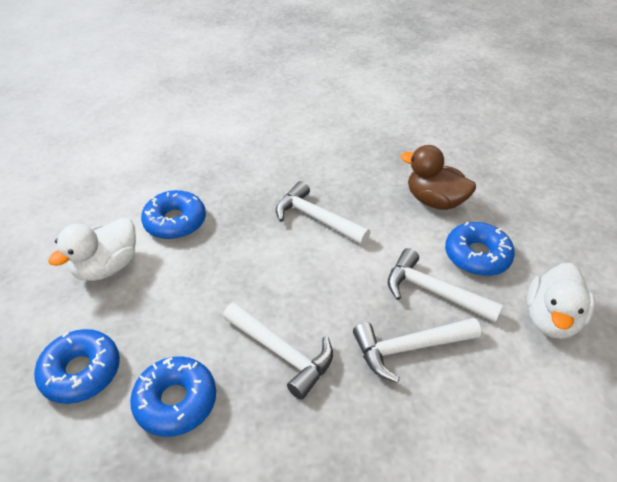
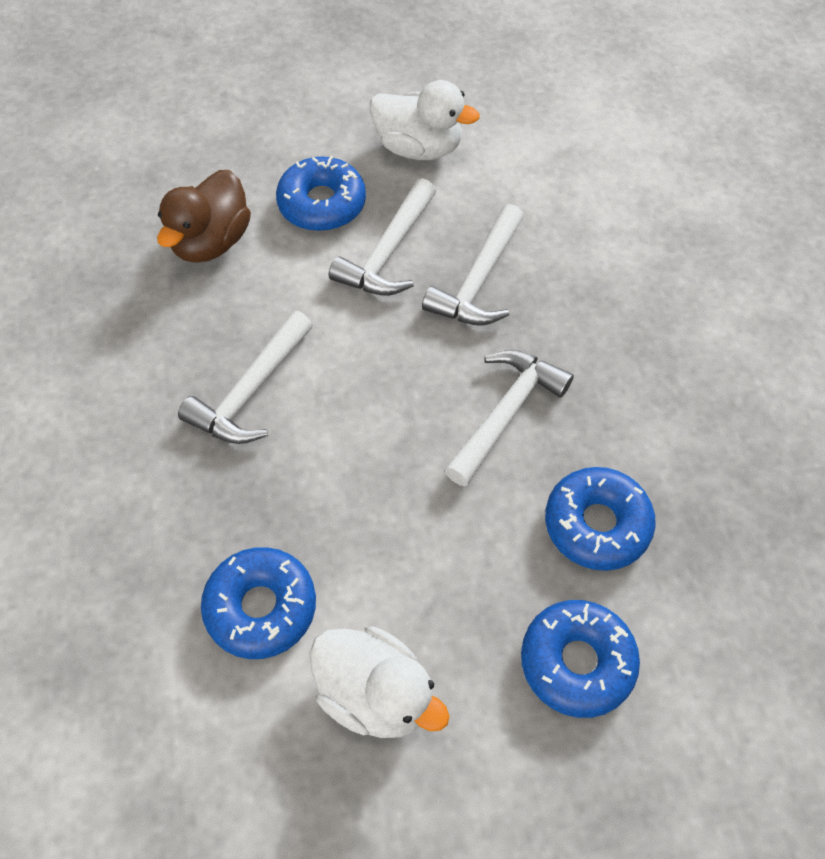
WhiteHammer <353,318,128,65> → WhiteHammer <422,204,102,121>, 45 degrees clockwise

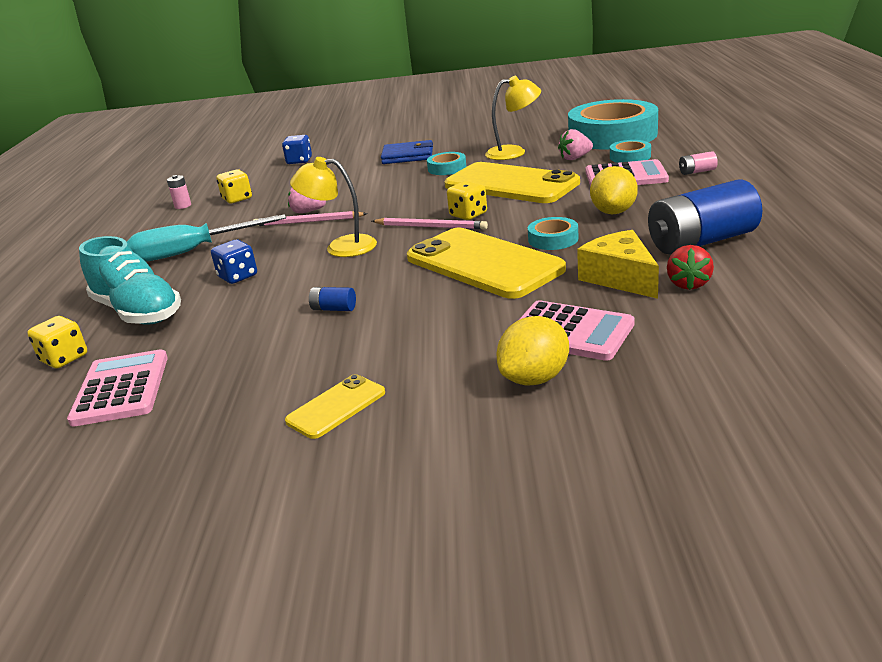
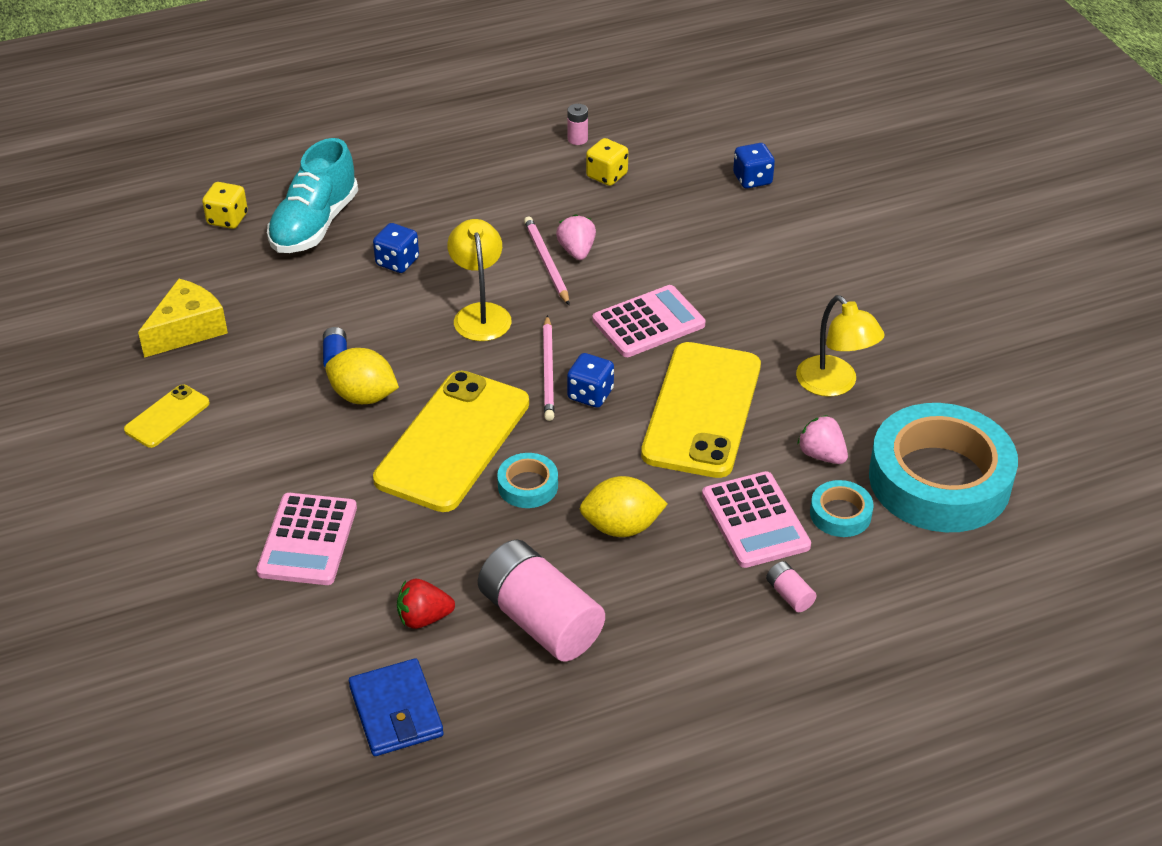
TurquoiseScrewdriver <127,214,159,48> → -
TurquoiseTape <427,152,39,23> → -
PinkCalculator <67,349,101,78> → PinkCalculator <592,285,113,72>, moved
BlueWallet <381,140,52,24> → BlueWallet <349,658,95,98>, moved
YellowLemon <496,316,73,69> → YellowLemon <325,348,74,56>, moved
YellowCheese <577,230,82,69> → YellowCheese <138,279,90,79>, moved
YellowDice <447,181,40,39> → BlueDice <567,353,47,55>
BlueBattery <648,180,114,75> → PinkBattery <478,539,127,123>
YellowPhone <285,374,100,65> → YellowPhone <124,384,86,64>, 75 degrees counterclockwise

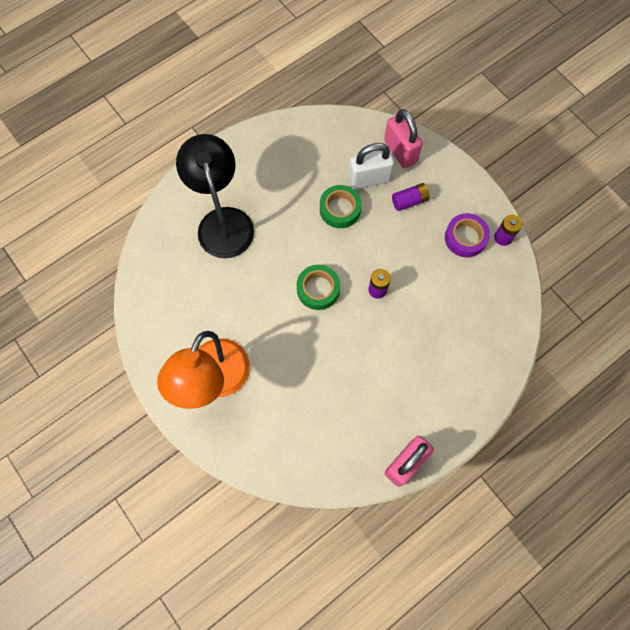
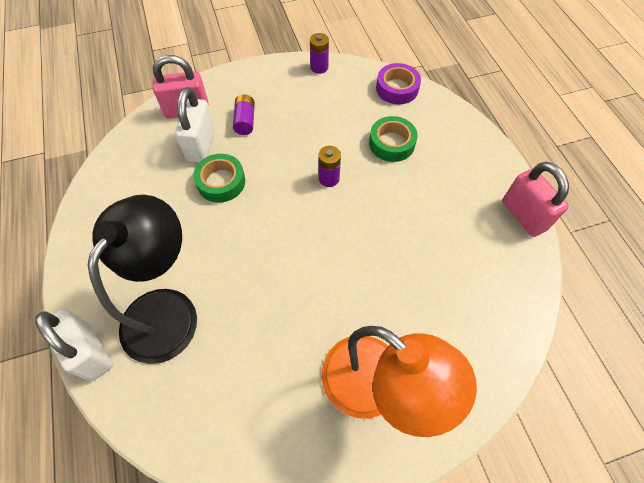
- → WhitePadlock <35,308,78,73>
GreenTape <297,265,43,45> → GreenTape <369,116,49,46>, moved
PurpleTape <445,213,45,44> → PurpleTape <376,63,45,41>, moved
BlackLamp <176,134,78,124> → BlackLamp <88,195,109,169>, 105 degrees clockwise

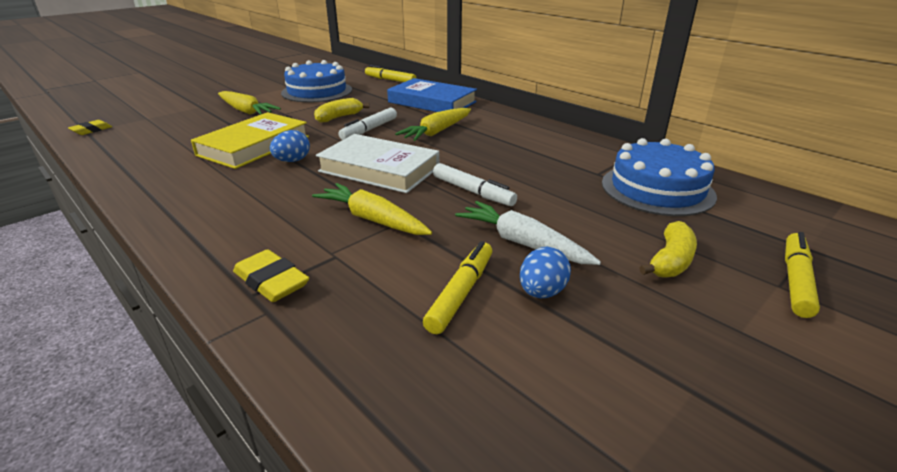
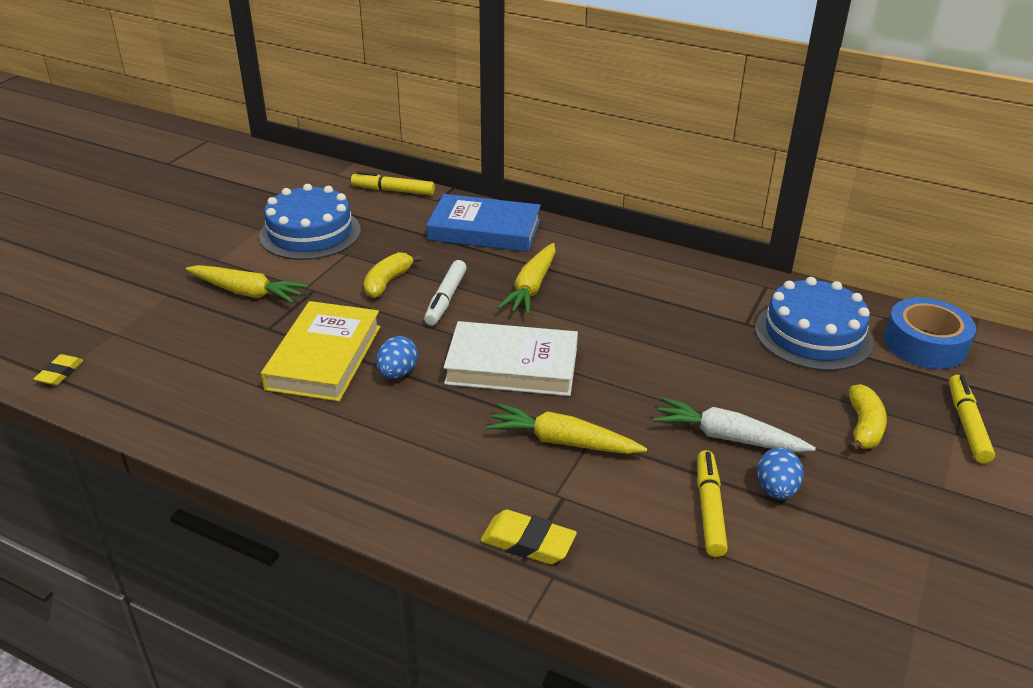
WhiteMarker <433,163,84,43> → -
- → BlueTape <884,297,92,72>

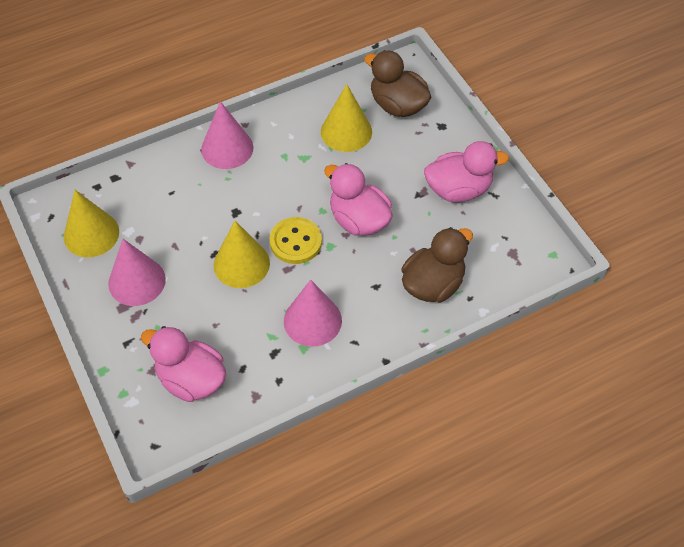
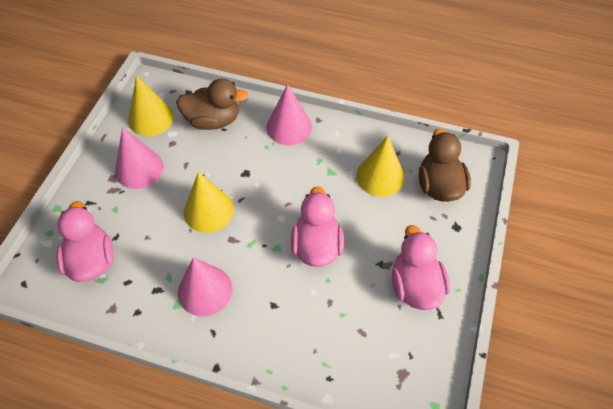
YellowButton <270,217,52,47> → -
BrownDuck <401,227,72,75> → BrownDuck <176,79,72,51>, moved
PinkDuck <424,141,85,62> → PinkDuck <392,225,58,85>, 135 degrees counterclockwise

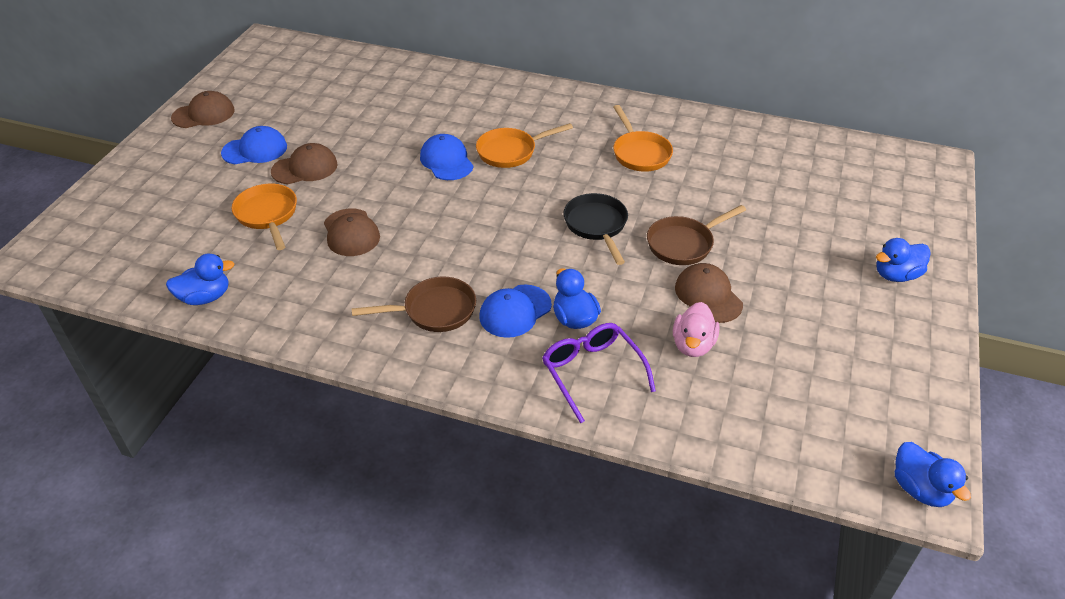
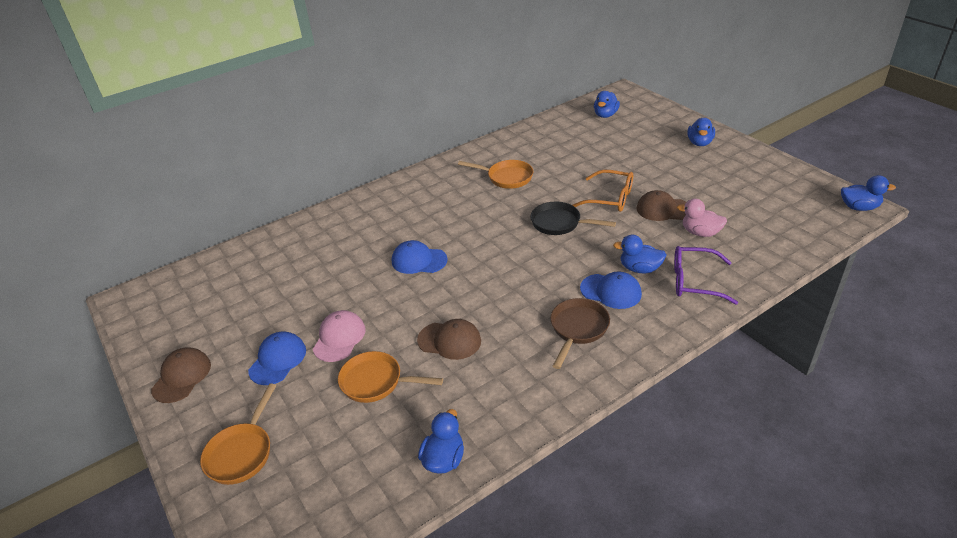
- → BlueDuck <594,91,26,27>
OrangePan <476,123,97,45> → OrangePan <200,383,77,102>, moved
BrownPan <647,205,99,60> → OrangeGlasses <572,170,61,42>
BrownCap <271,143,67,41> → PinkCap <313,310,53,52>
BlueCap <479,285,73,53> → BlueCap <580,272,62,37>, 60 degrees counterclockwise
PinkDuck <673,302,47,55> → PinkDuck <677,199,50,38>, 150 degrees clockwise

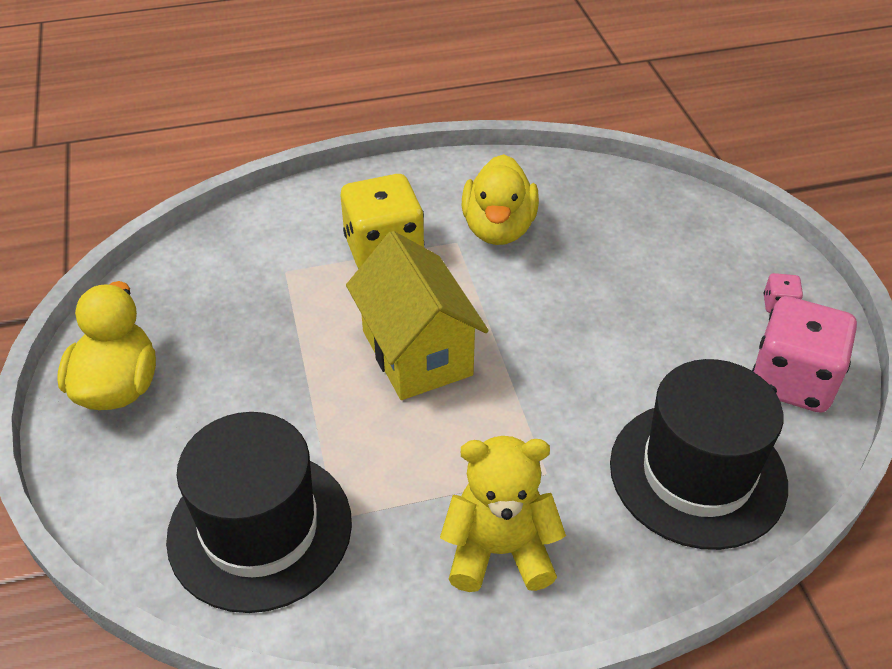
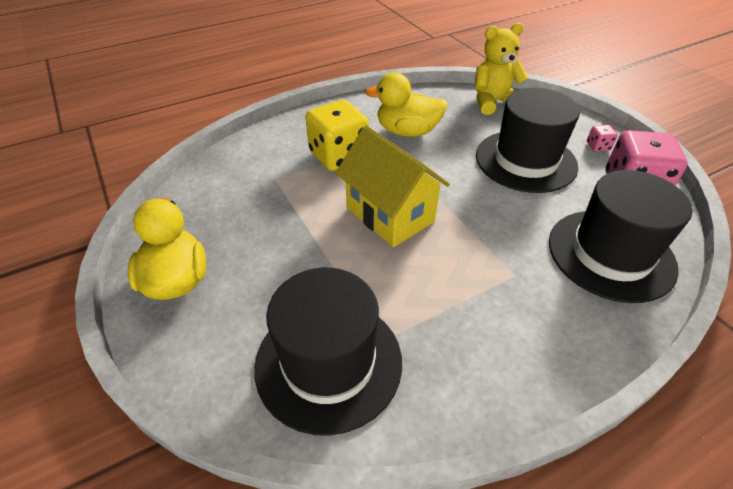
- → BlackHat <476,88,104,105>
YellowTeddyBear <440,436,126,156> → YellowTeddyBear <475,23,53,92>, moved
YellowDuck <462,154,77,91> → YellowDuck <365,73,83,64>, 105 degrees clockwise

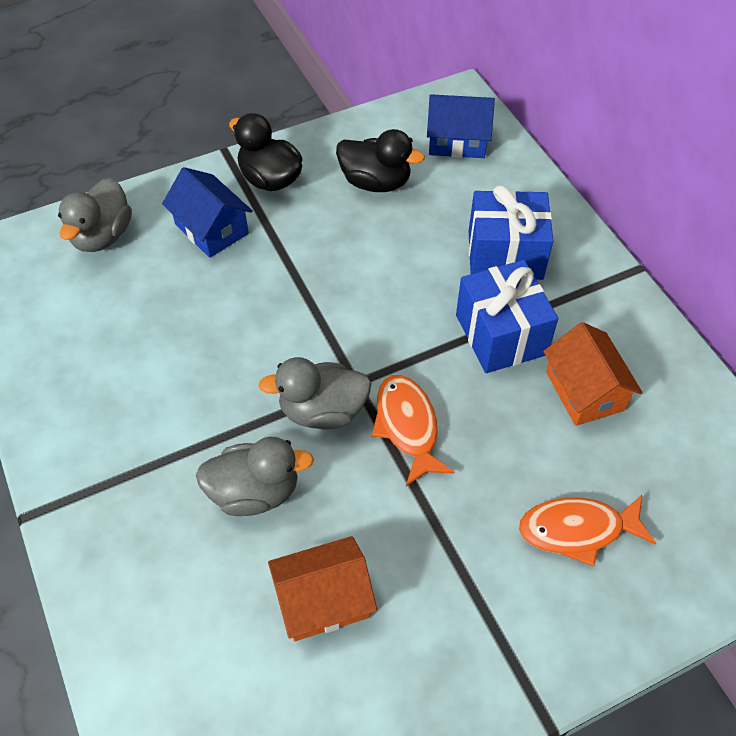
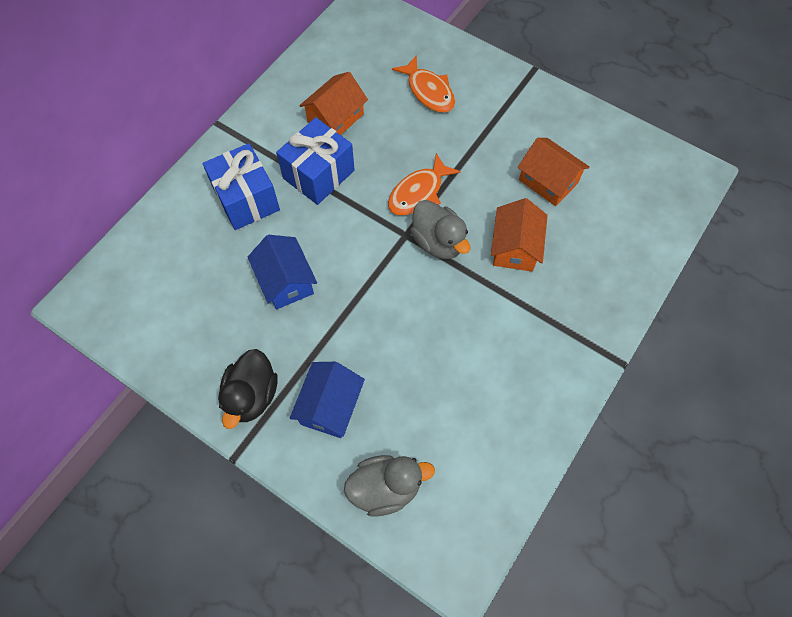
BlackDuck <336,129,89,63> → -
BlueHouse <427,94,68,64> → BlueHouse <248,235,69,75>, moved
GreyDuck <196,437,118,79> → OrangeHouse <491,198,57,74>

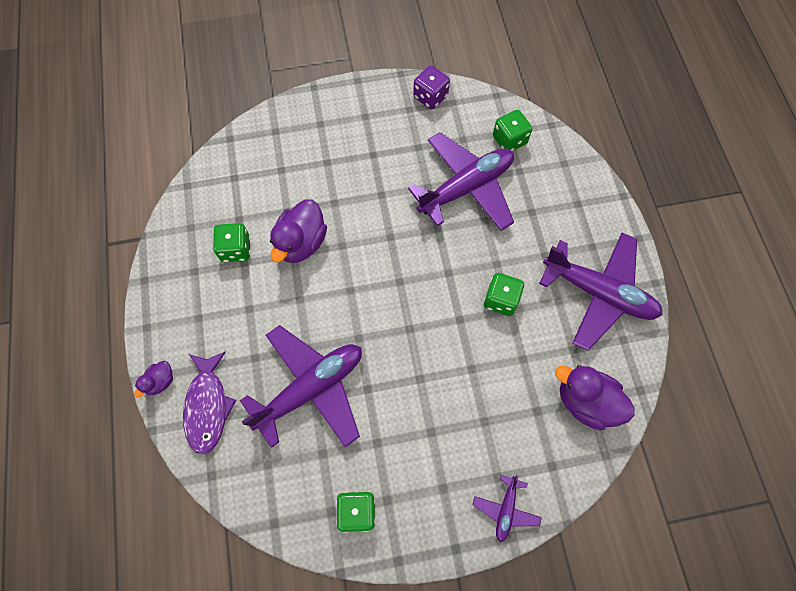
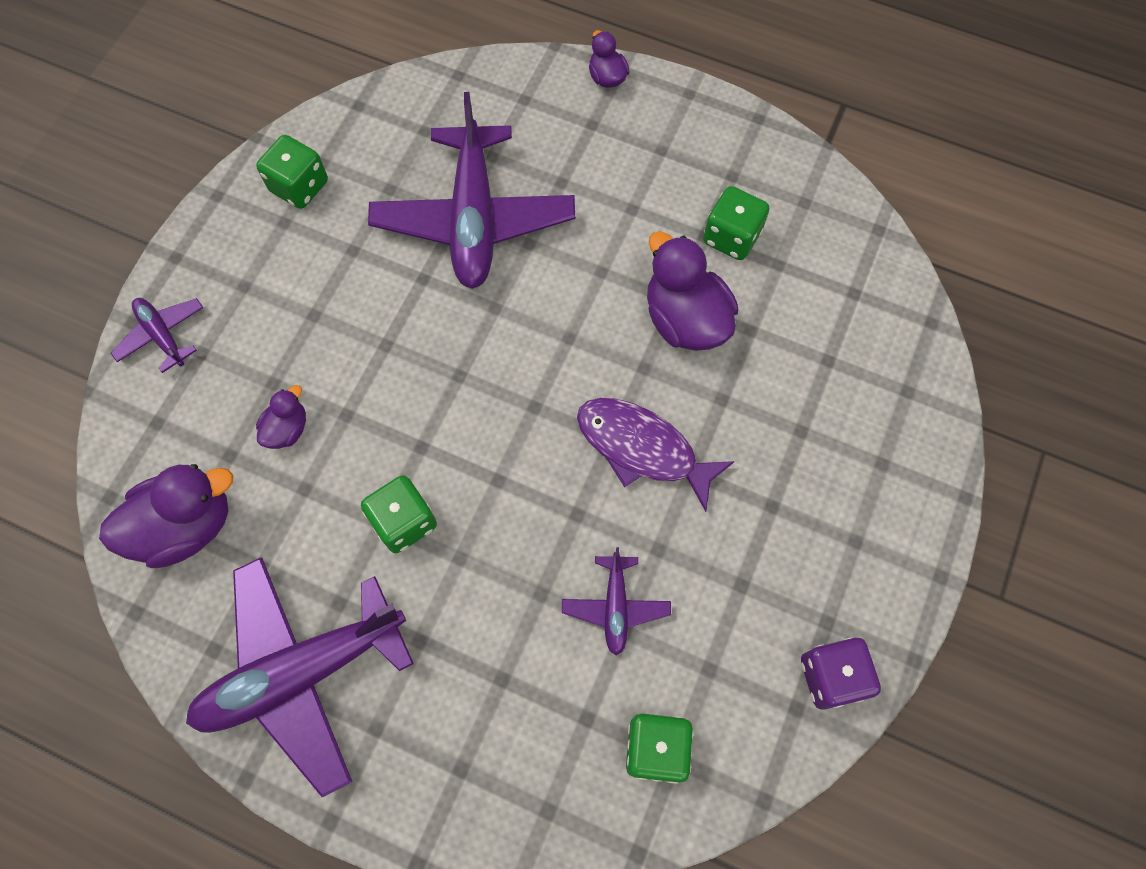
- → PurpleDuck <256,385,50,64>
PurpleFish <183,352,53,103> → PurpleFish <577,398,158,114>, moved
PurplePlane <408,132,106,99> → PurplePlane <562,547,109,109>, x0.46

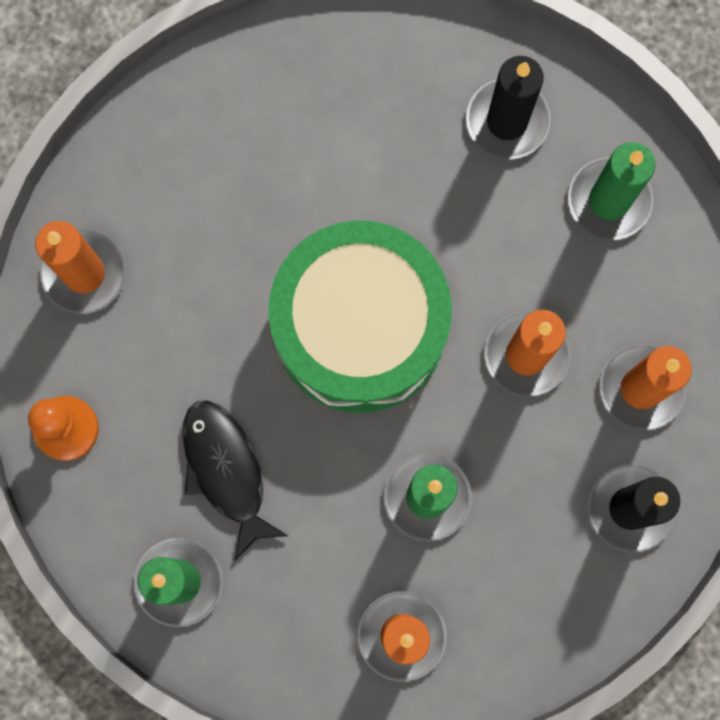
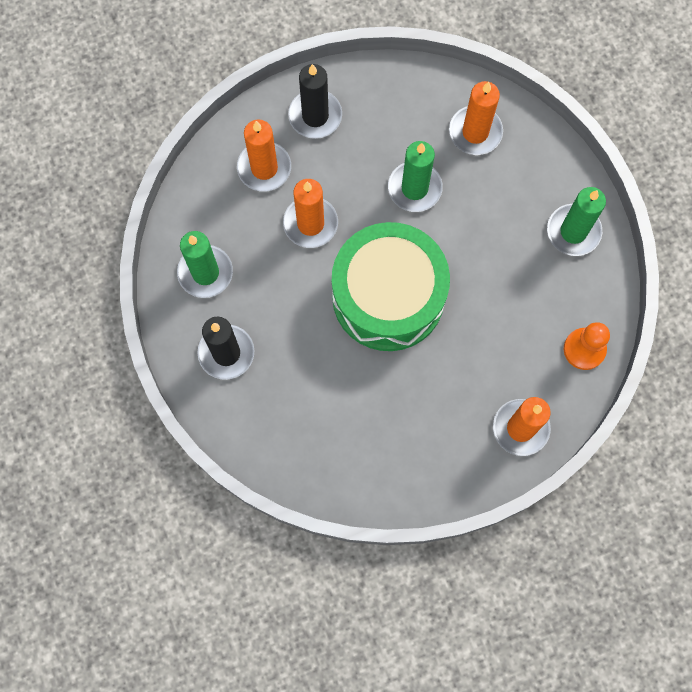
BlackFish <182,400,106,161> → -

